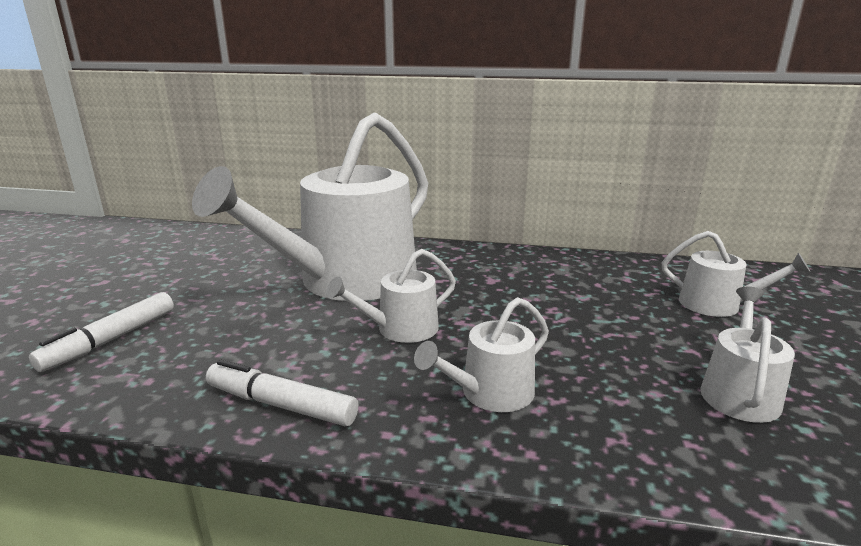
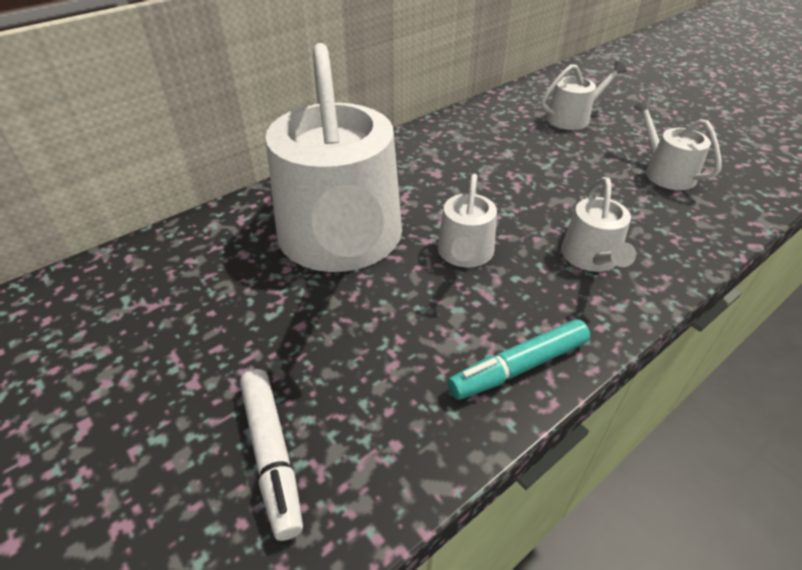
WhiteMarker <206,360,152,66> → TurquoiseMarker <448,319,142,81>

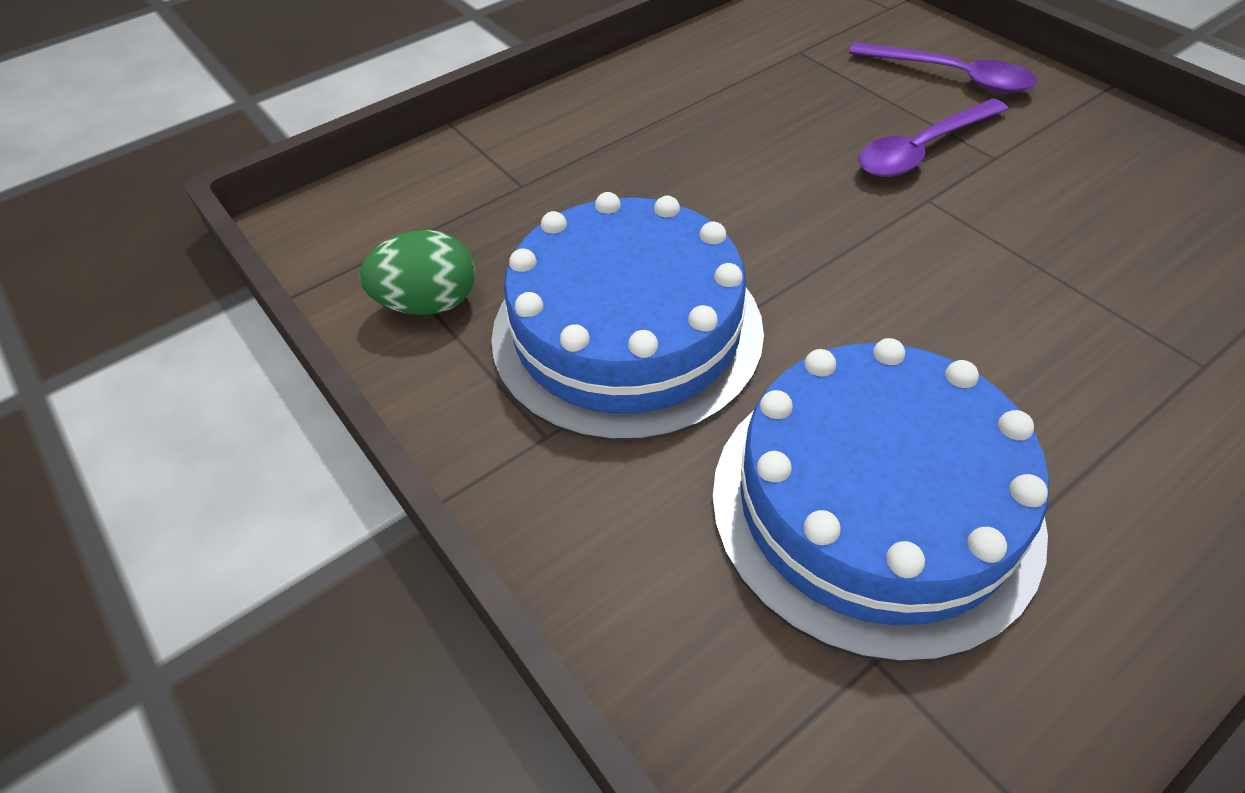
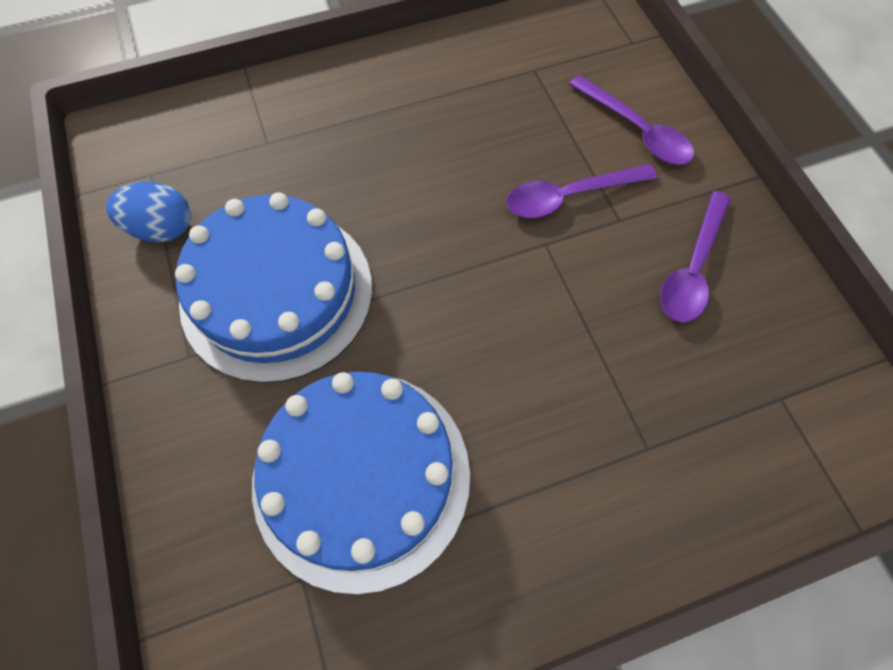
- → PurpleSpoon <660,191,71,131>
GreenEgg <360,230,115,85> → BlueEgg <106,182,85,60>

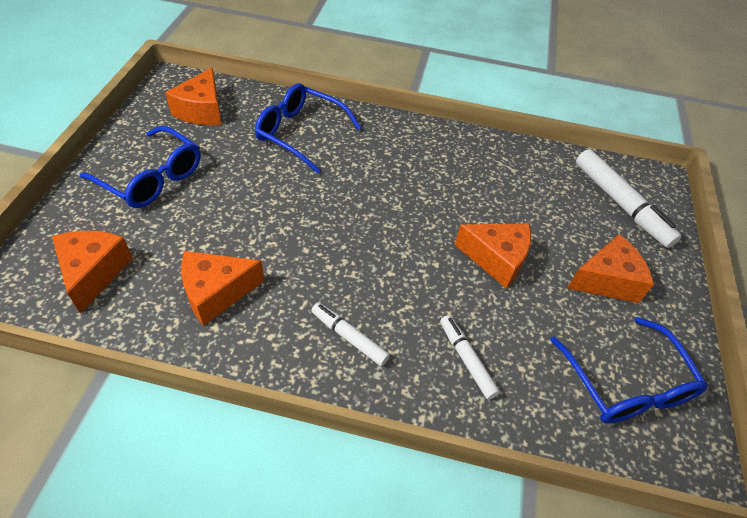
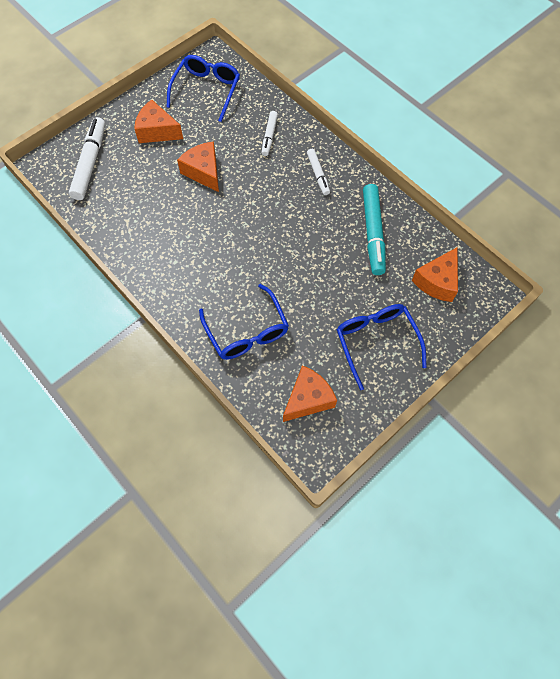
OrangeCheese <181,251,83,75> → TurquoiseMarker <363,184,23,91>

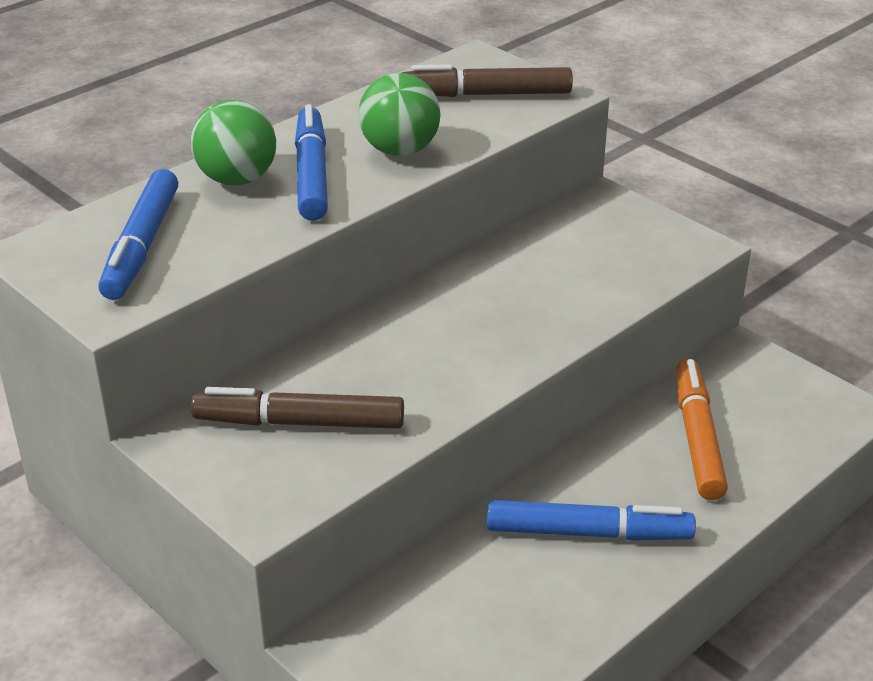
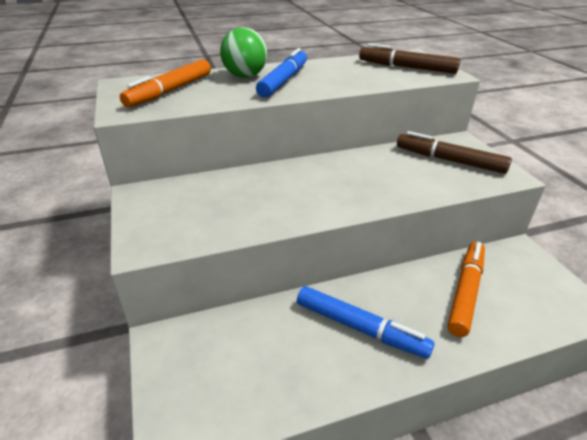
GreenBall <358,73,83,83> → -
BrownMarker <191,387,213,42> → BrownMarker <397,131,115,43>, moved
BlueMarker <99,169,79,131> → OrangeMarker <120,59,91,48>

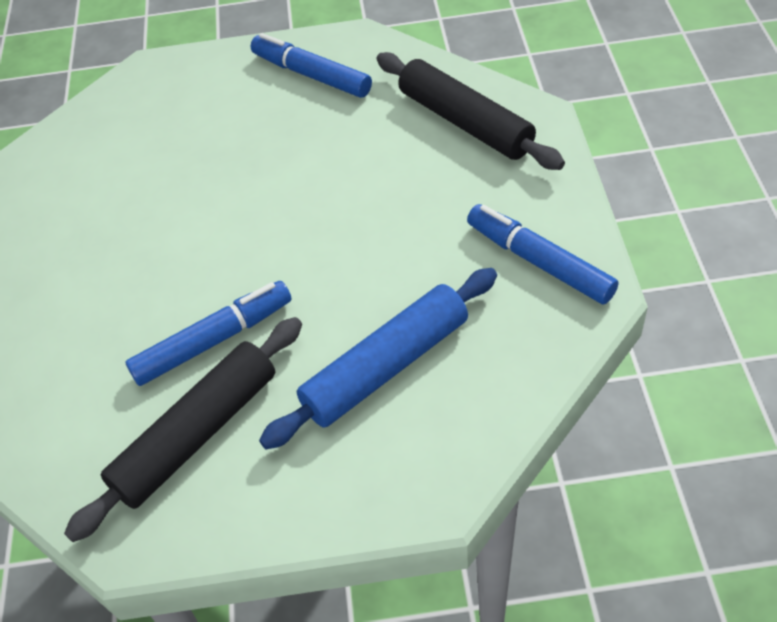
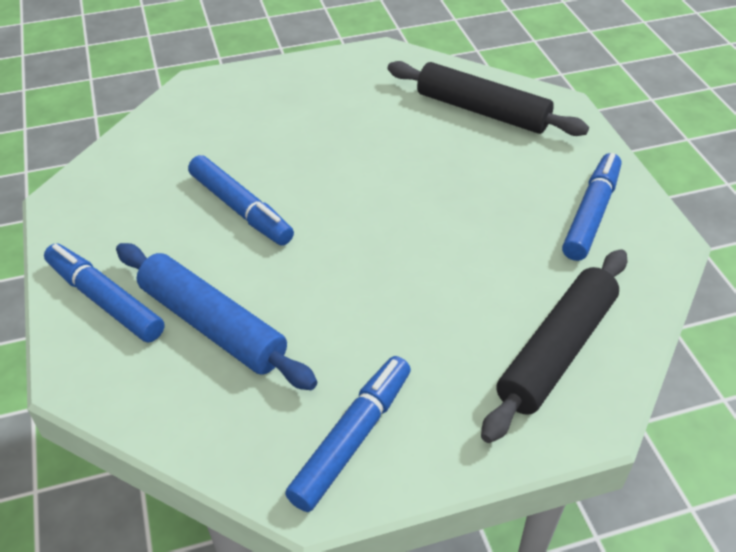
- → BlueMarker <44,244,121,99>
BlackRollingPin <64,317,238,225> → BlackRollingPin <388,61,201,75>, moved

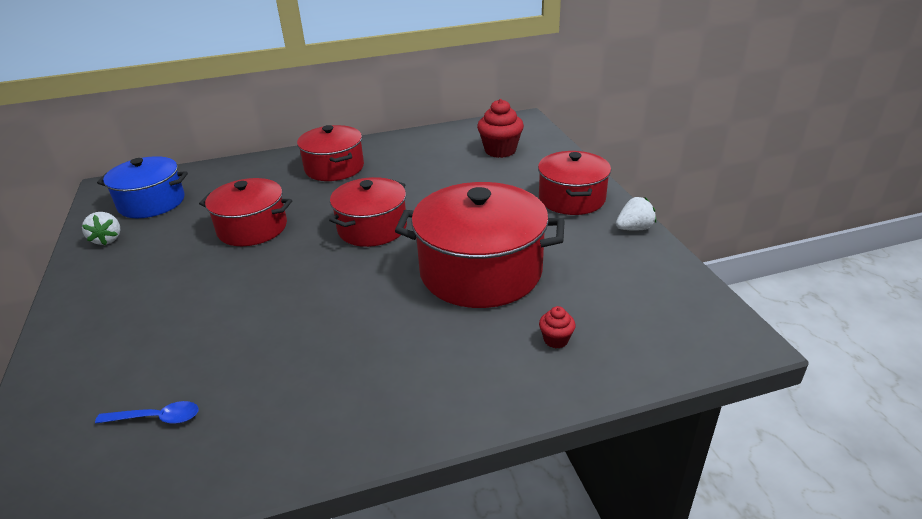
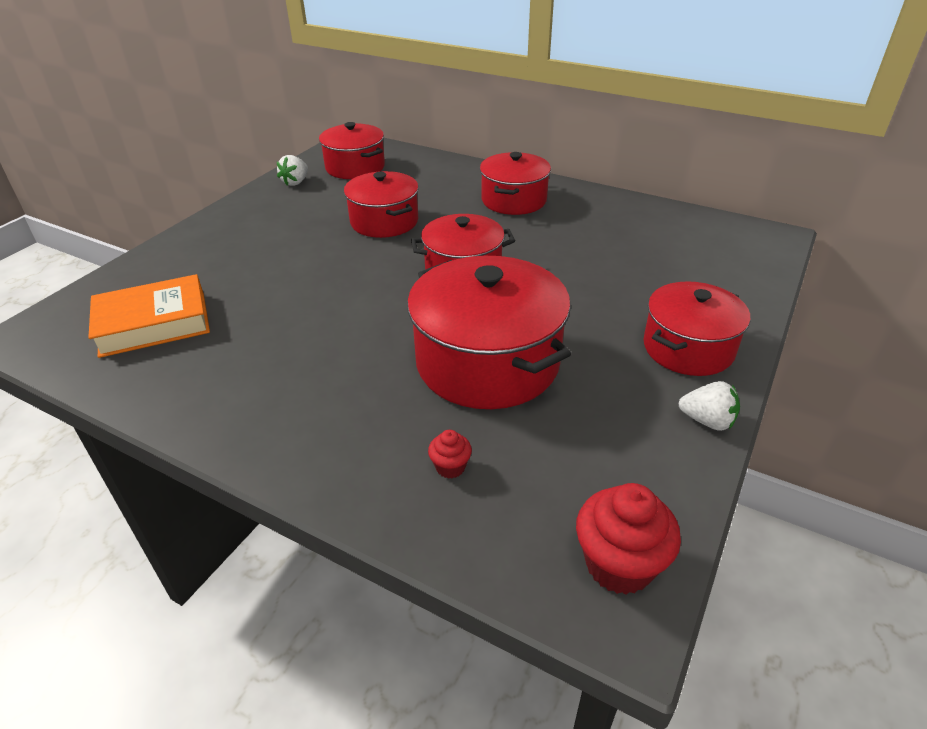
RedCupcake <477,99,47,59> → RedCupcake <576,483,105,112>, moved
BlueSpoon <95,401,104,23> → OrangeBook <88,274,122,84>
BluePot <97,156,91,62> → RedPot <319,122,66,57>

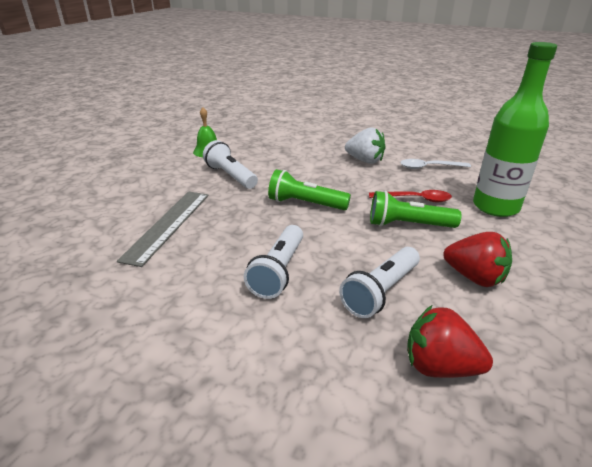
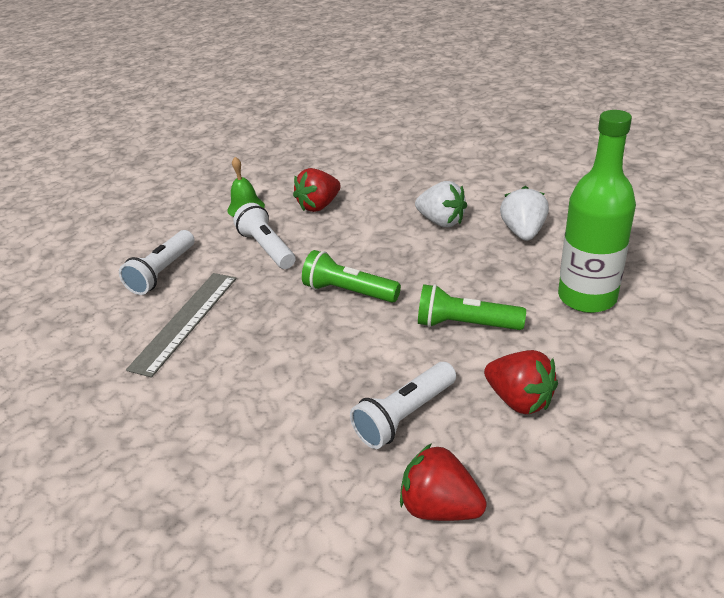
RedSpoon <369,190,83,12> → -
- → RedStrawberry <293,168,48,44>
WhiteFlashlight <244,225,59,74> → WhiteFlashlight <119,230,76,65>, moved
WhiteSpoon <400,159,71,10> → WhiteStrawberry <500,186,49,55>

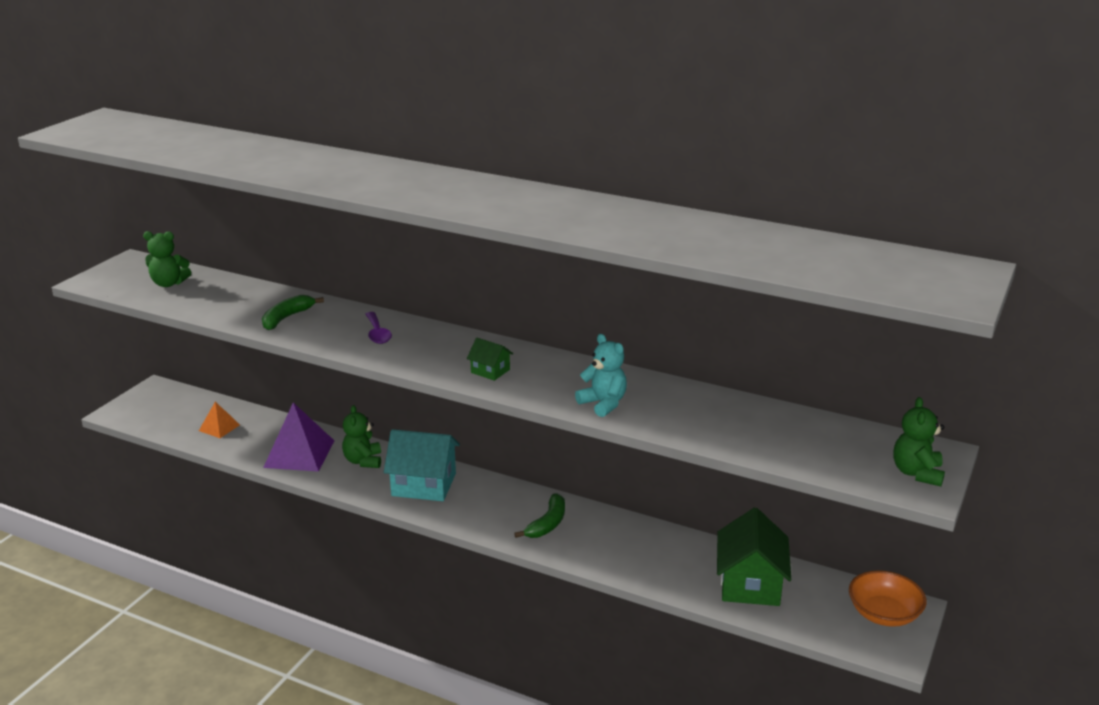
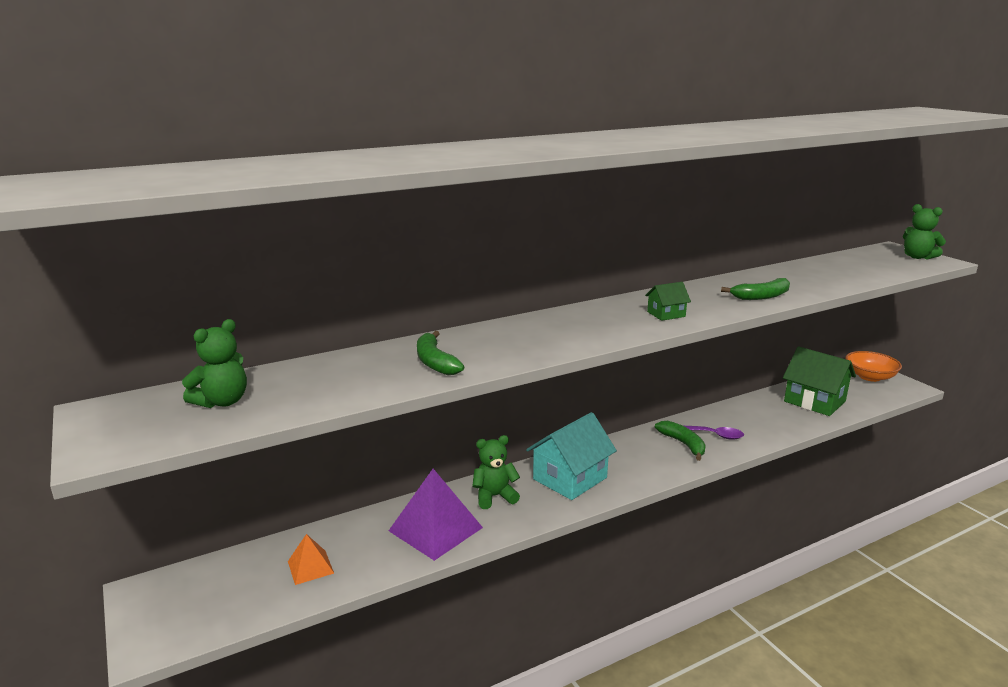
PurpleSpoon <366,312,26,32> → PurpleSpoon <684,426,60,14>, moved
TurquoiseTeddyBear <575,334,52,83> → GreenBanana <721,278,69,22>
GreenTeddyBear <342,405,39,63> → GreenTeddyBear <473,435,47,74>, 135 degrees clockwise

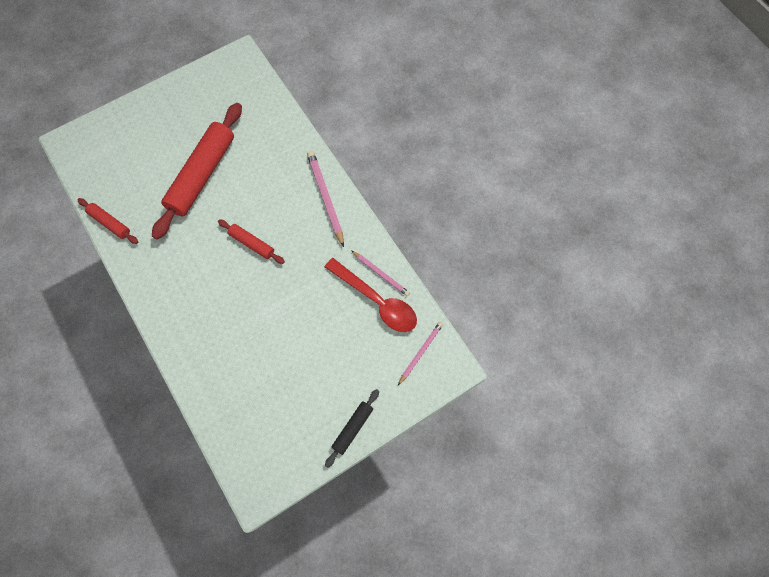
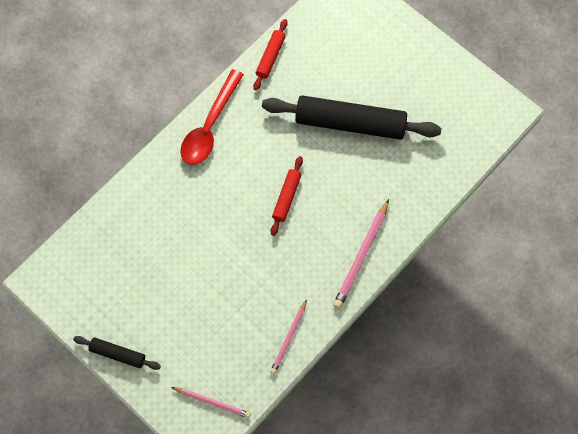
RedSpoon <325,258,92,74> → RedSpoon <180,69,64,96>, moved
RedRollingPin <152,103,90,137> → BlackRollingPin <262,95,180,45>
PinkPencil <307,151,37,96> → PinkPencil <333,199,56,110>, 150 degrees clockwise

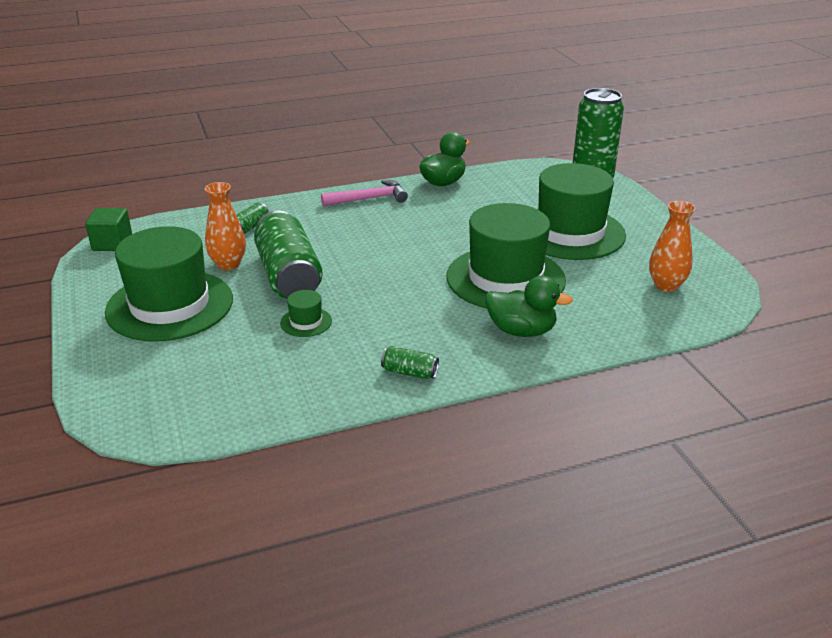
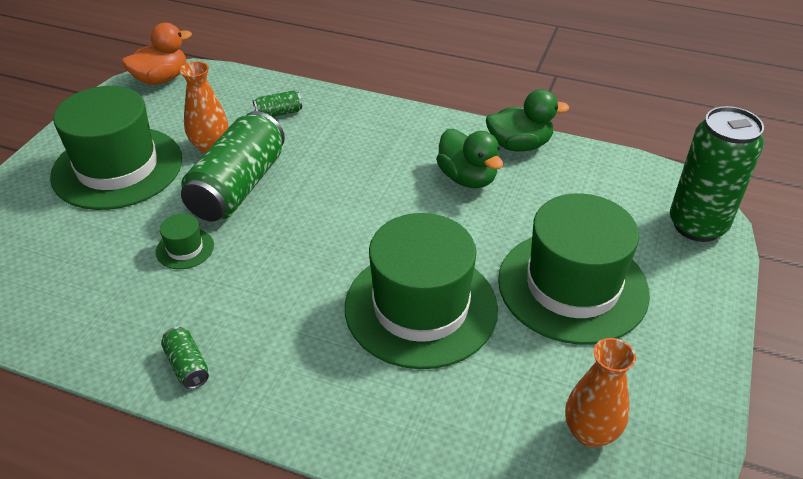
PinkHammer <321,180,87,26> → -
GreenDuck <485,276,88,61> → GreenDuck <436,129,67,59>, moved
GreenCube <85,208,47,43> → OrangeDuck <122,23,70,62>

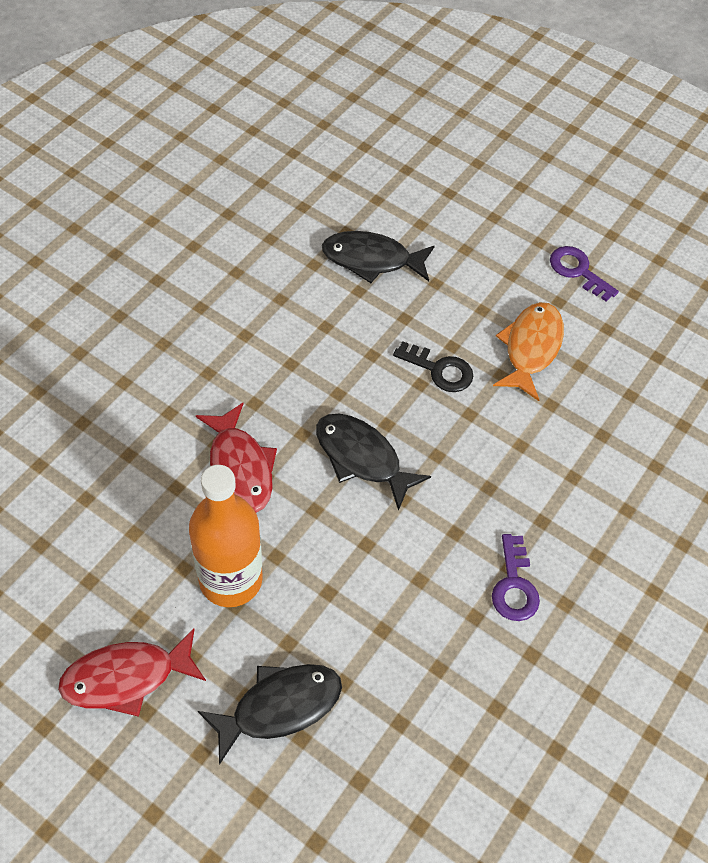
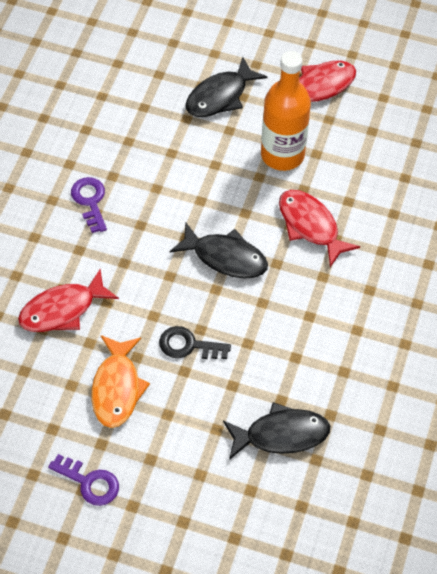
- → RedFish <18,269,101,63>

